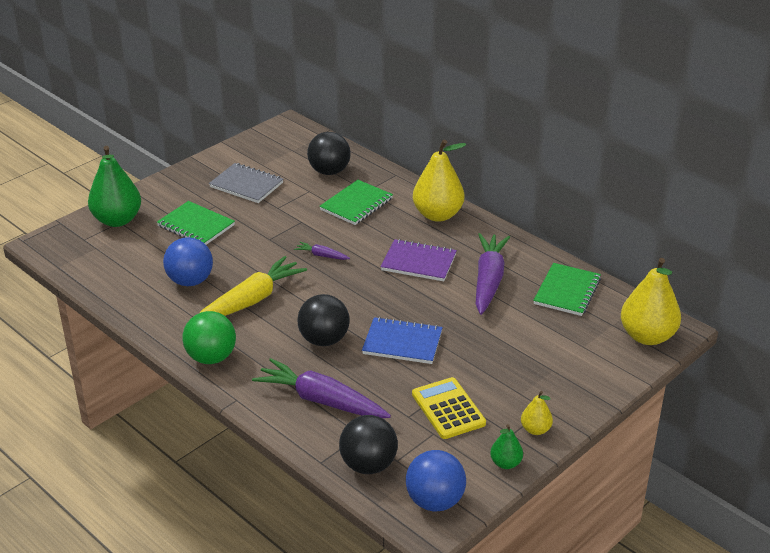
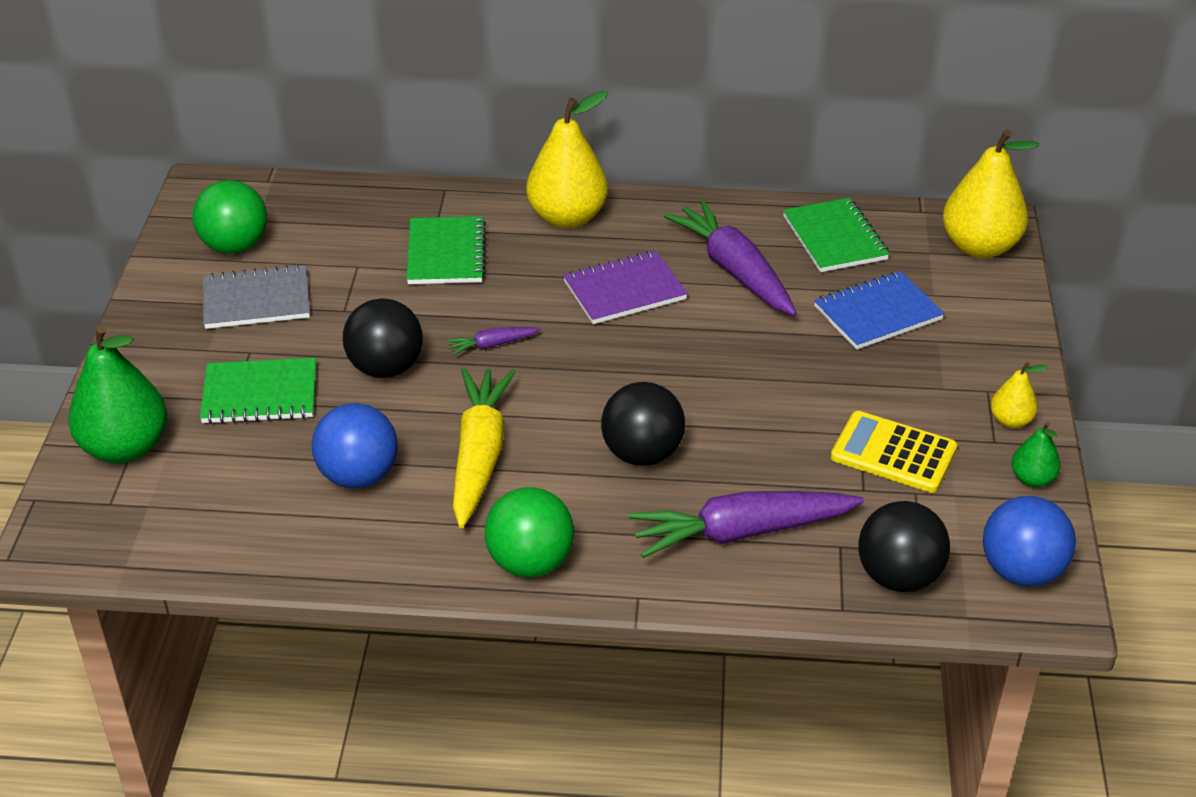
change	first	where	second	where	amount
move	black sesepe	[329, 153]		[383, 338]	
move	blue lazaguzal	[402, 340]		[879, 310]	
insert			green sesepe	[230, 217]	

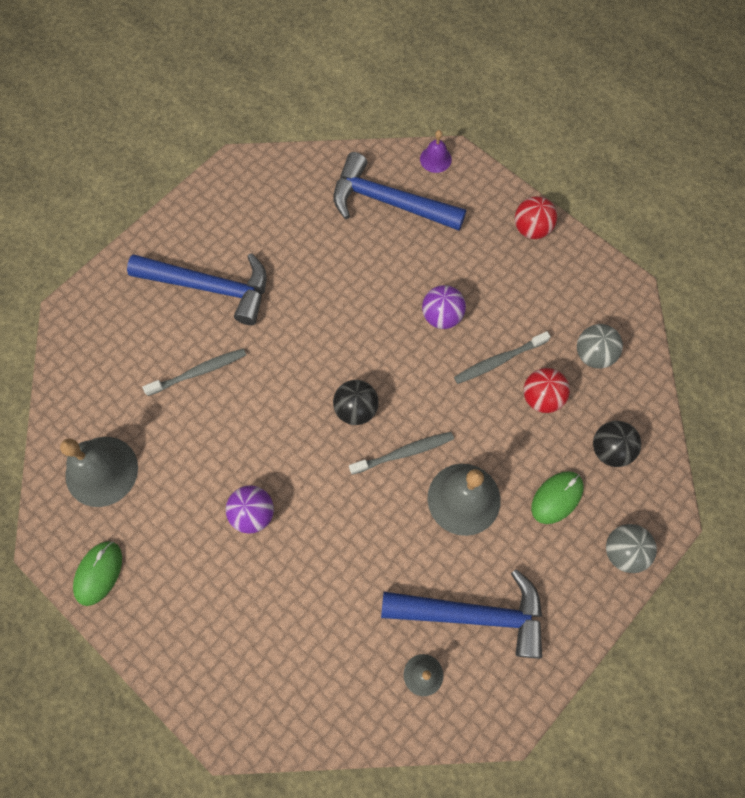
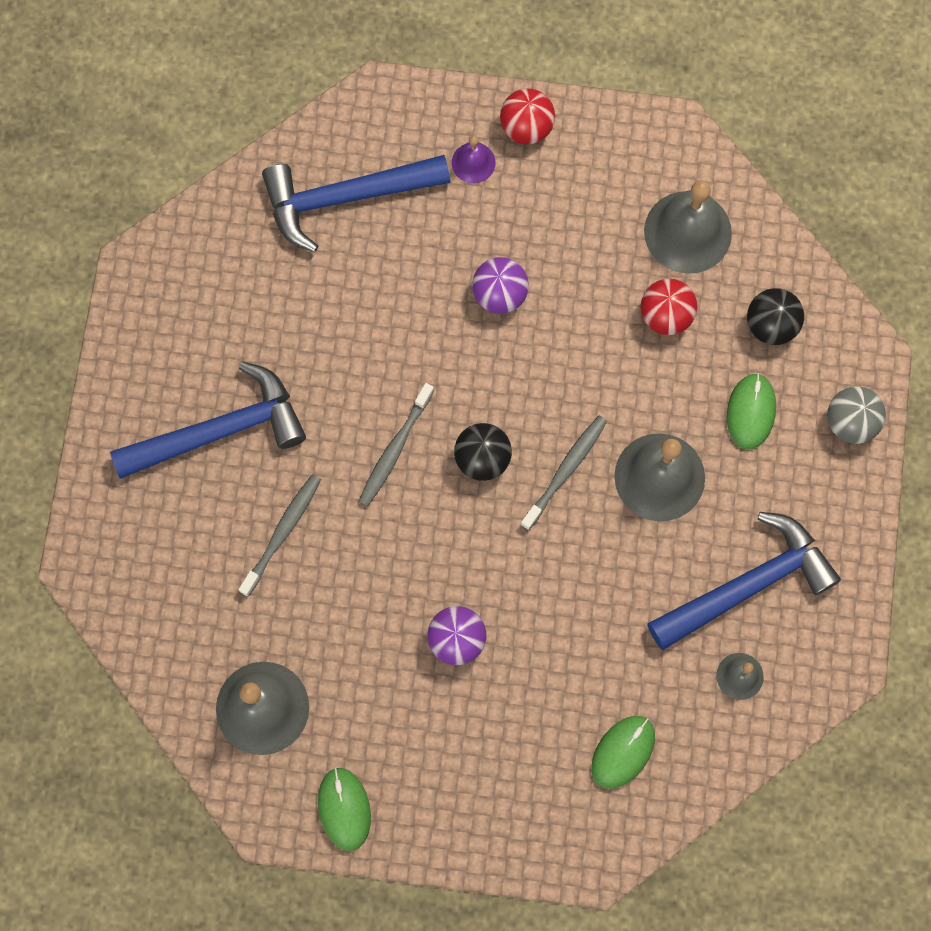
change	first	where	second	where	amount
move	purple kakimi	[436, 151]		[474, 159]	
move	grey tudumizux	[502, 357]		[396, 445]	
replace	grey sesepe	[600, 346]	grey kakimi	[688, 227]	
insert			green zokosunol	[623, 752]	

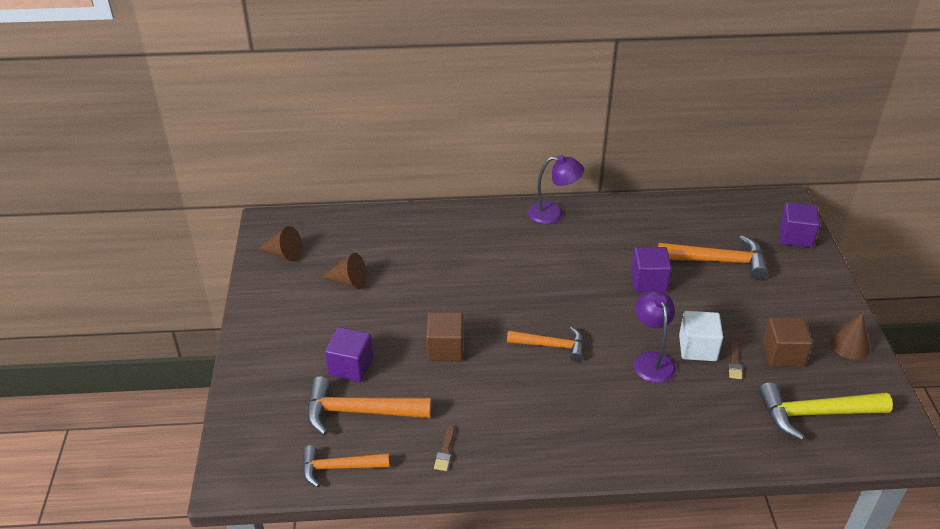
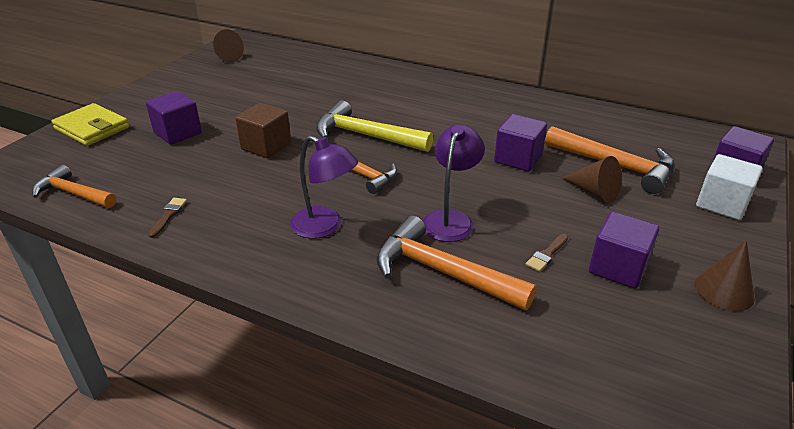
change	first	where	second	where	amount
move	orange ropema	[369, 406]		[456, 263]	
move	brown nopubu	[344, 271]		[592, 179]	
rotate	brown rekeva	[444, 448]		[167, 218]	150 degrees clockwise
move	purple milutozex	[556, 189]		[324, 187]	
move	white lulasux	[701, 336]		[729, 187]	
move	yellow ropema	[825, 411]		[374, 126]	
recolor	brown lulasux	[788, 342]	purple lulasux	[624, 250]	
insert			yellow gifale	[90, 124]	

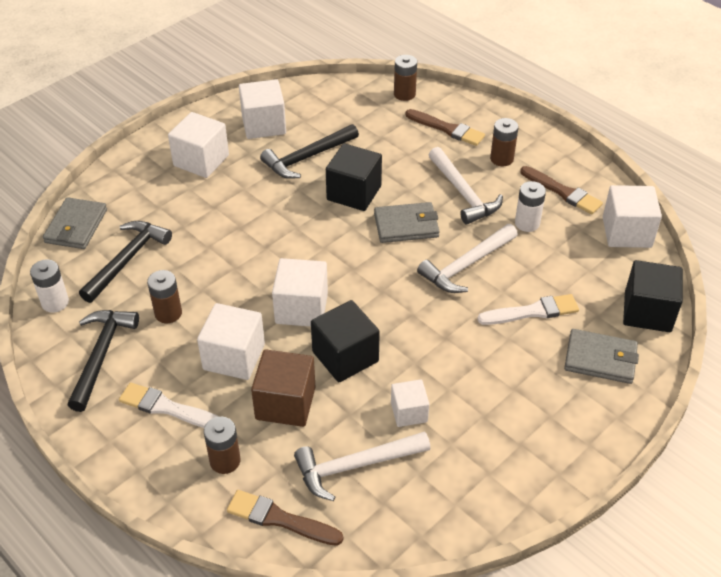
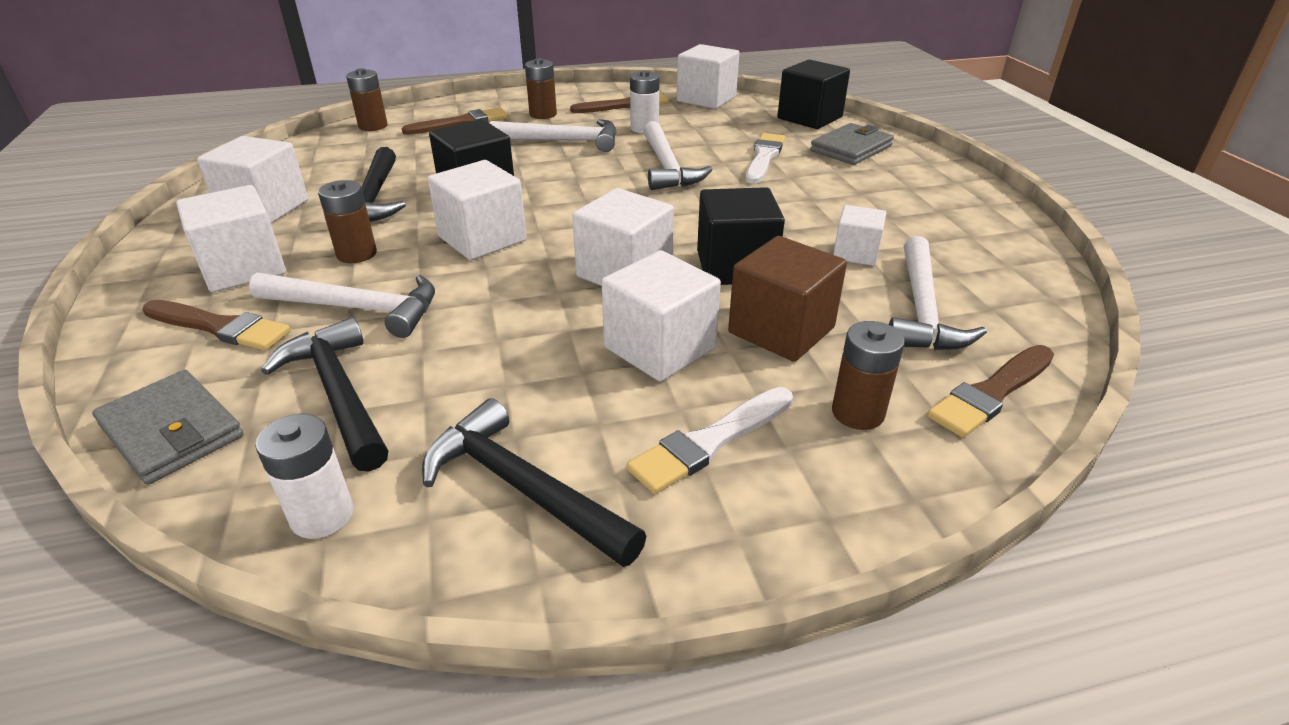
change	first	where	second	where	amount
move	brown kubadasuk	[164, 296]		[347, 221]	
delete	grey gifale	[407, 222]			
insert			brown rekeva	[216, 325]	
insert			white ropema	[342, 305]	
insert			white lulasux	[477, 210]	

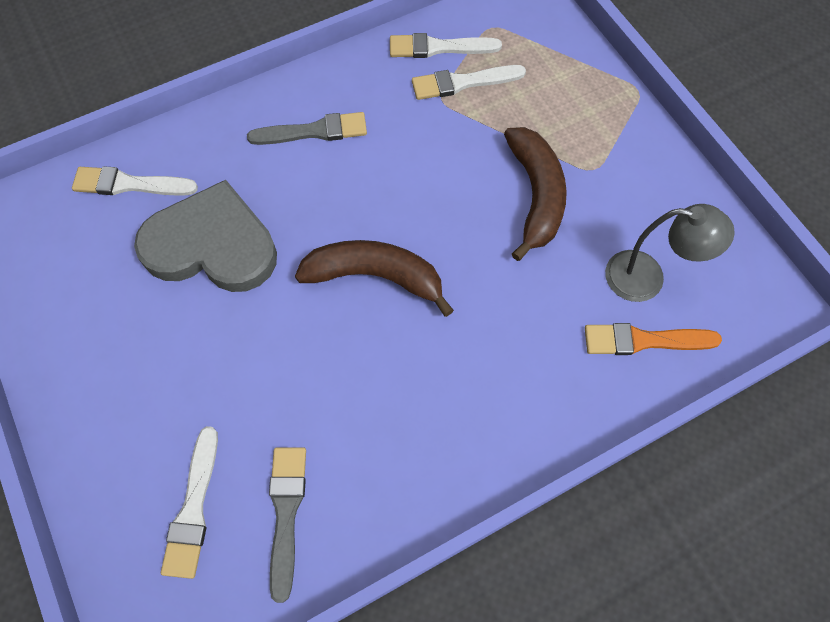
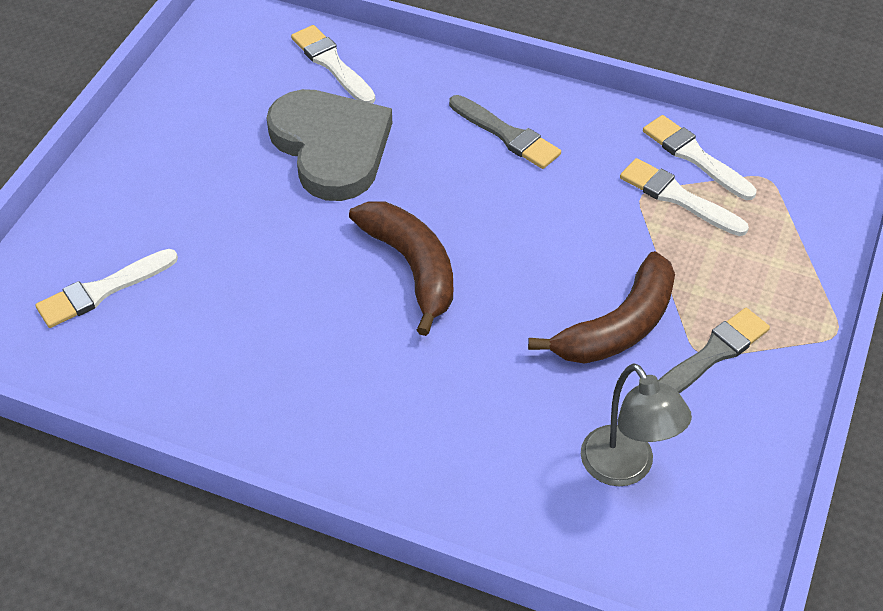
change	first	where	second	where	amount
move	grey rekeva	[287, 525]		[714, 351]	
delete	orange rekeva	[653, 339]			

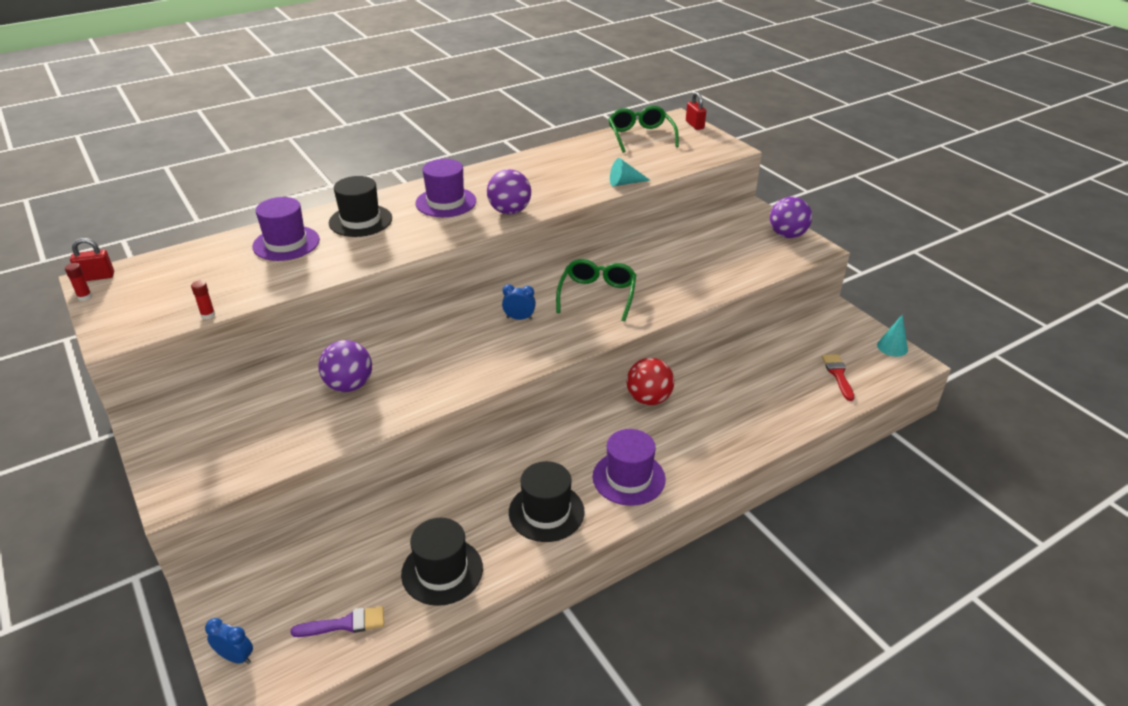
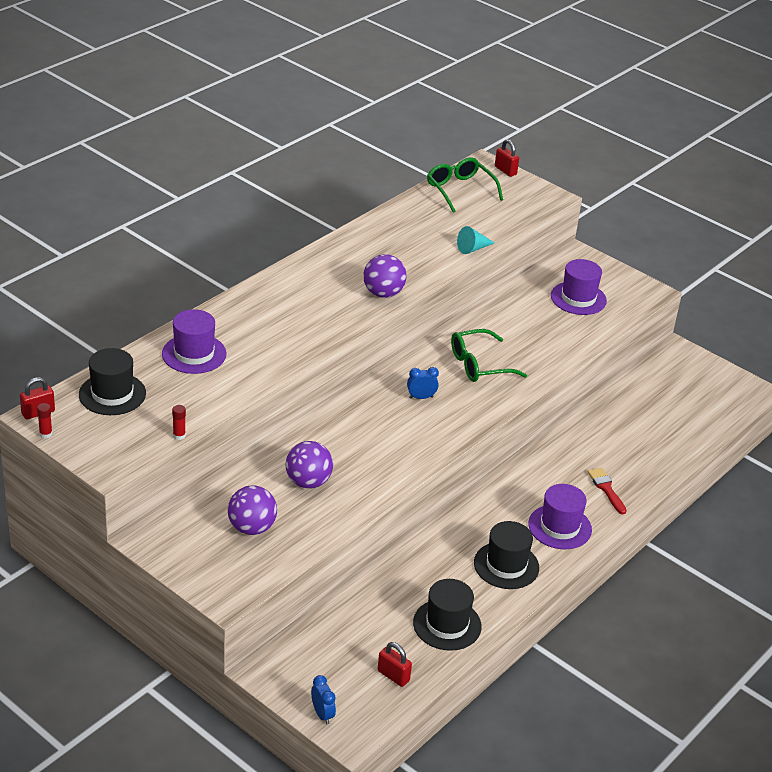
change	first	where	second	where	amount
rotate	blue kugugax	[229, 641]		[323, 700]	60 degrees clockwise
replace	purple rekeva	[337, 621]	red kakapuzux	[395, 664]	
move	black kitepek	[360, 206]		[112, 381]	
move	purple kitepek	[445, 188]		[579, 287]	
rotate	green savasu	[596, 290]		[489, 355]	105 degrees counterclockwise
delete	red sesepe	[650, 381]			
move	purple sesepe	[791, 217]		[252, 510]	
move	red rekeva	[838, 377]		[607, 491]	
delete	turquoise nopubu	[892, 336]			

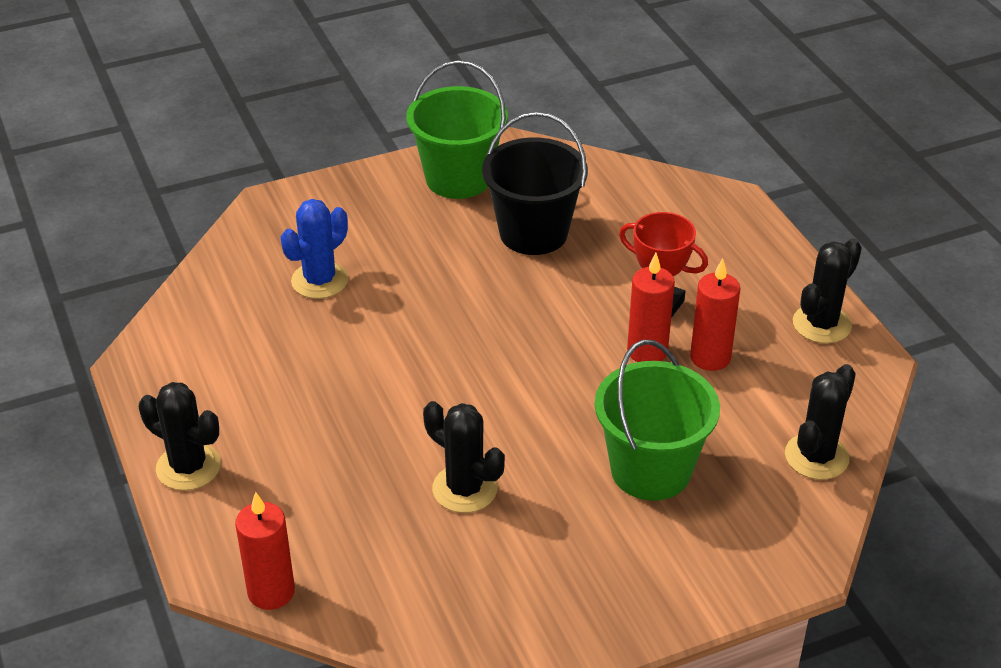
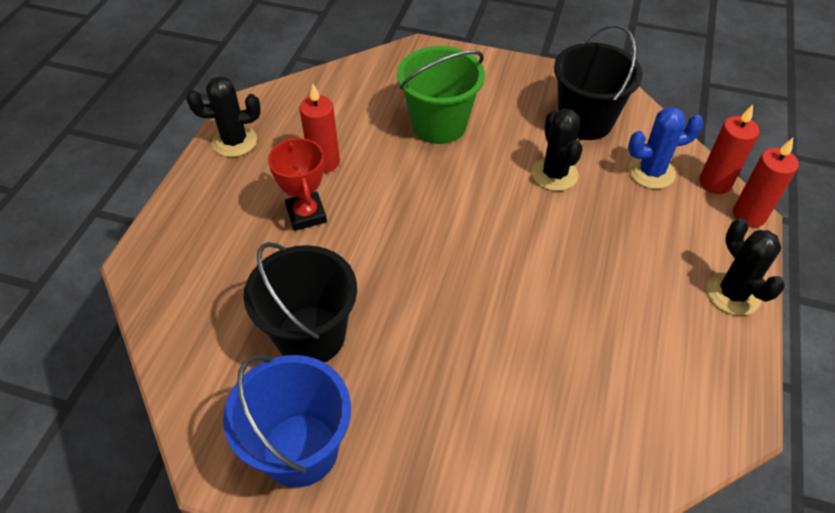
change	first	where	second	where	amount
move	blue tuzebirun	[314, 249]		[666, 148]	
recolor	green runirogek	[457, 129]	blue runirogek	[287, 421]	
move	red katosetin	[651, 307]		[766, 182]	
delete	black tuzebirun	[820, 422]			
insert			black runirogek	[598, 82]	

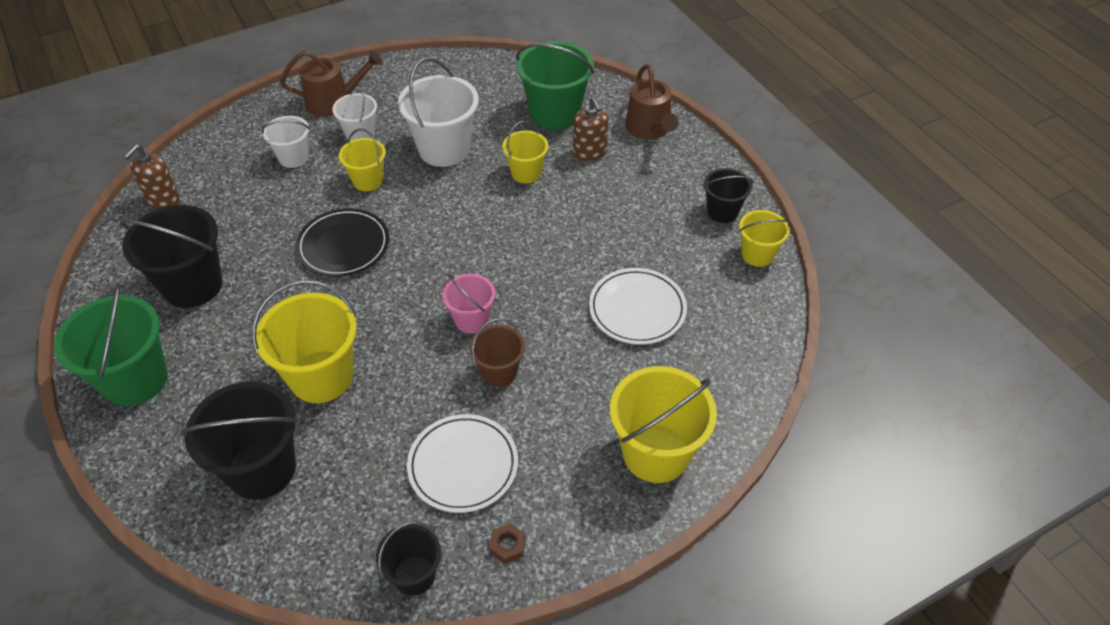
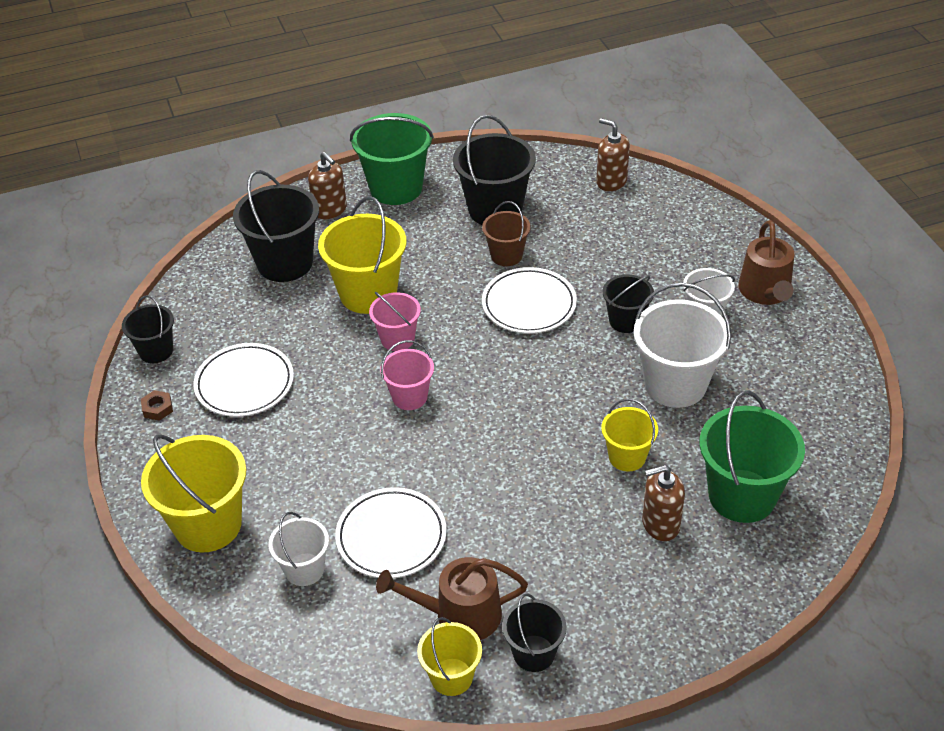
change	first	where	second	where	amount
move	white runirogek	[286, 142]		[299, 549]	
recolor	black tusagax	[342, 242]	white tusagax	[529, 300]	
recolor	yellow runirogek	[362, 160]	black runirogek	[628, 304]	
move	brown runirogek	[497, 352]		[506, 233]	
move	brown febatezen	[652, 102]		[452, 598]	
insert			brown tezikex	[327, 185]	
insert			pink runirogek	[395, 321]	

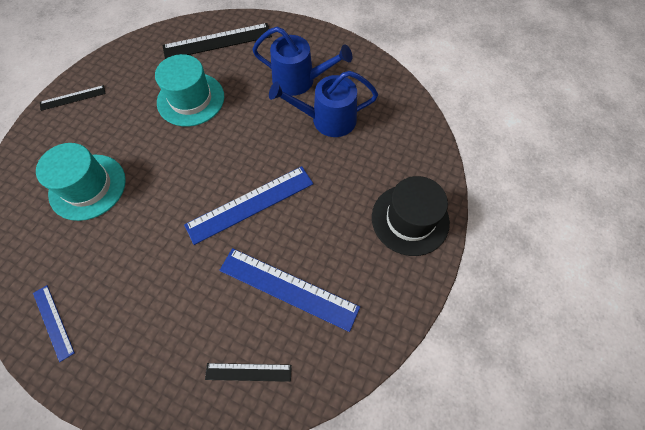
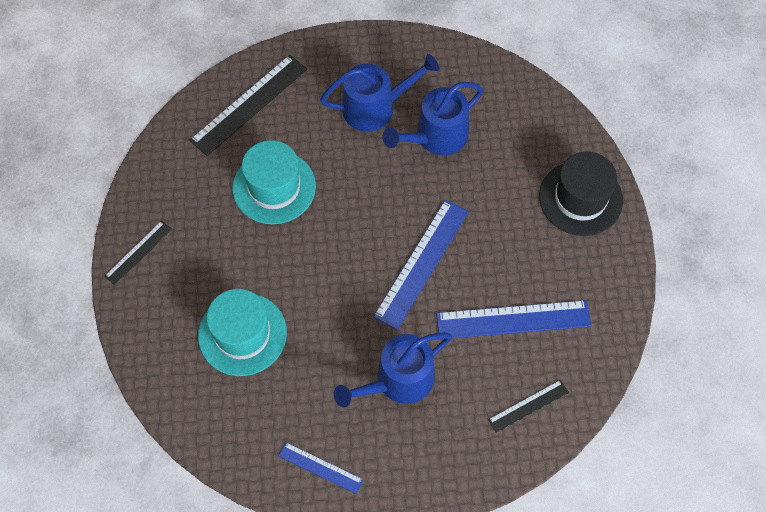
change	first	where	second	where	amount
insert			blue febatezen	[393, 370]	

